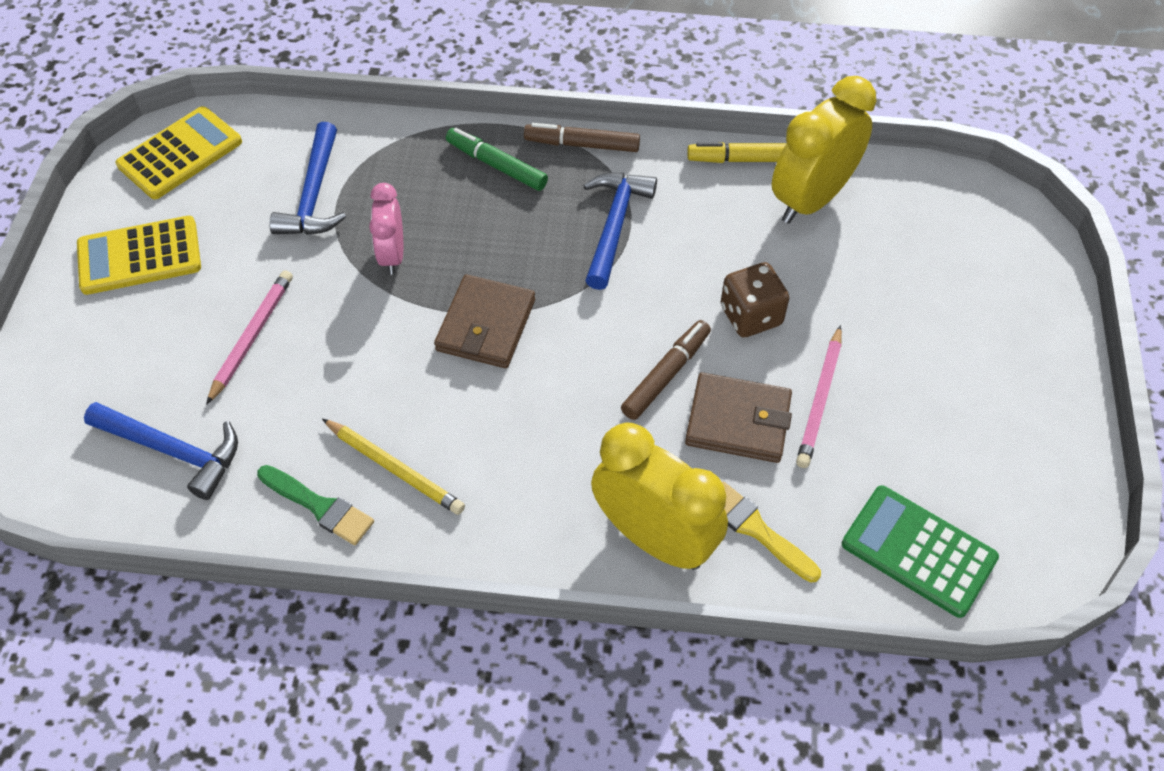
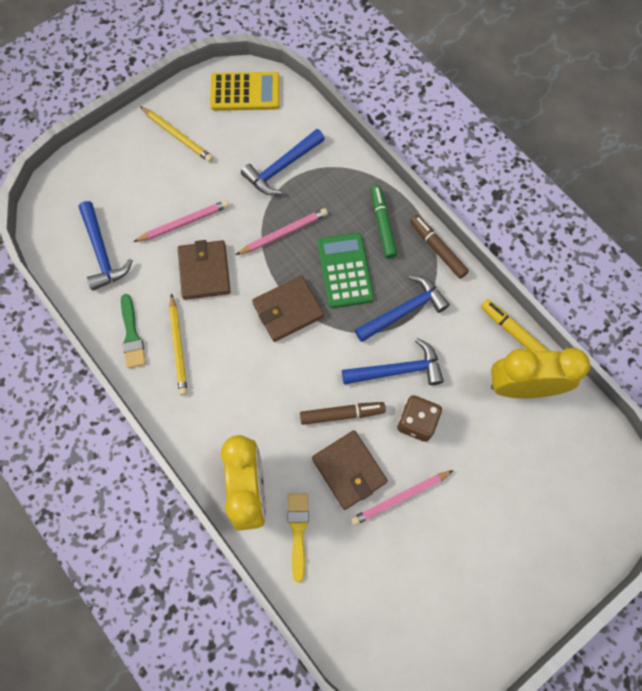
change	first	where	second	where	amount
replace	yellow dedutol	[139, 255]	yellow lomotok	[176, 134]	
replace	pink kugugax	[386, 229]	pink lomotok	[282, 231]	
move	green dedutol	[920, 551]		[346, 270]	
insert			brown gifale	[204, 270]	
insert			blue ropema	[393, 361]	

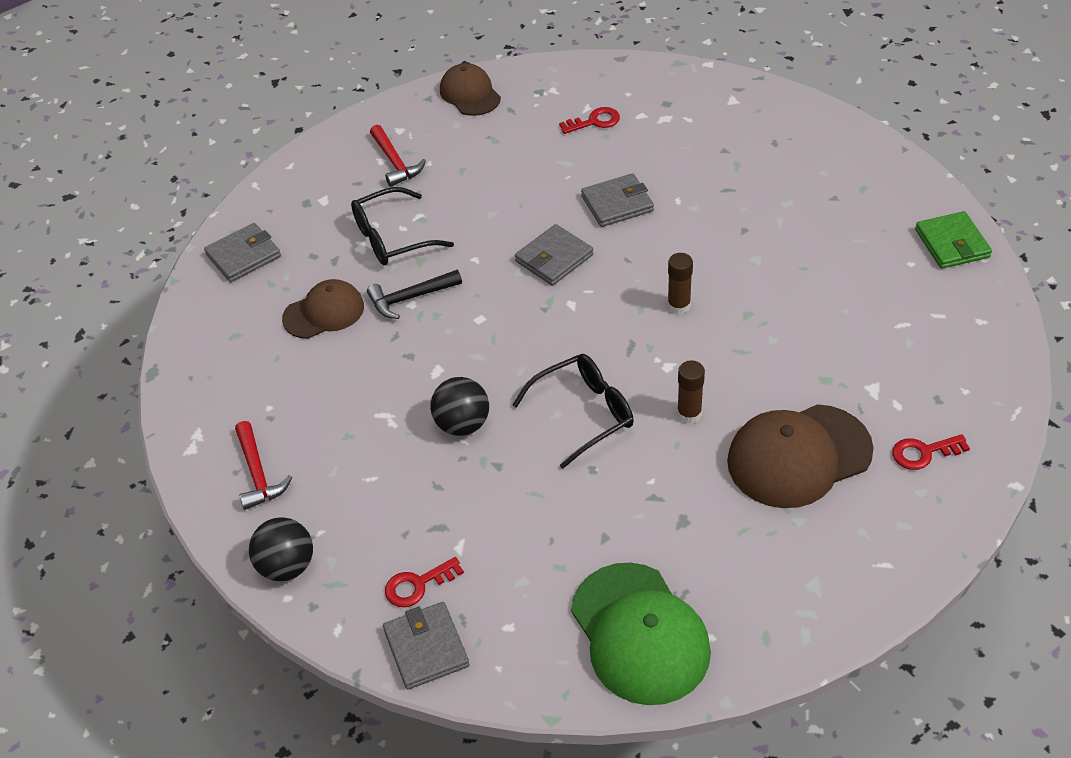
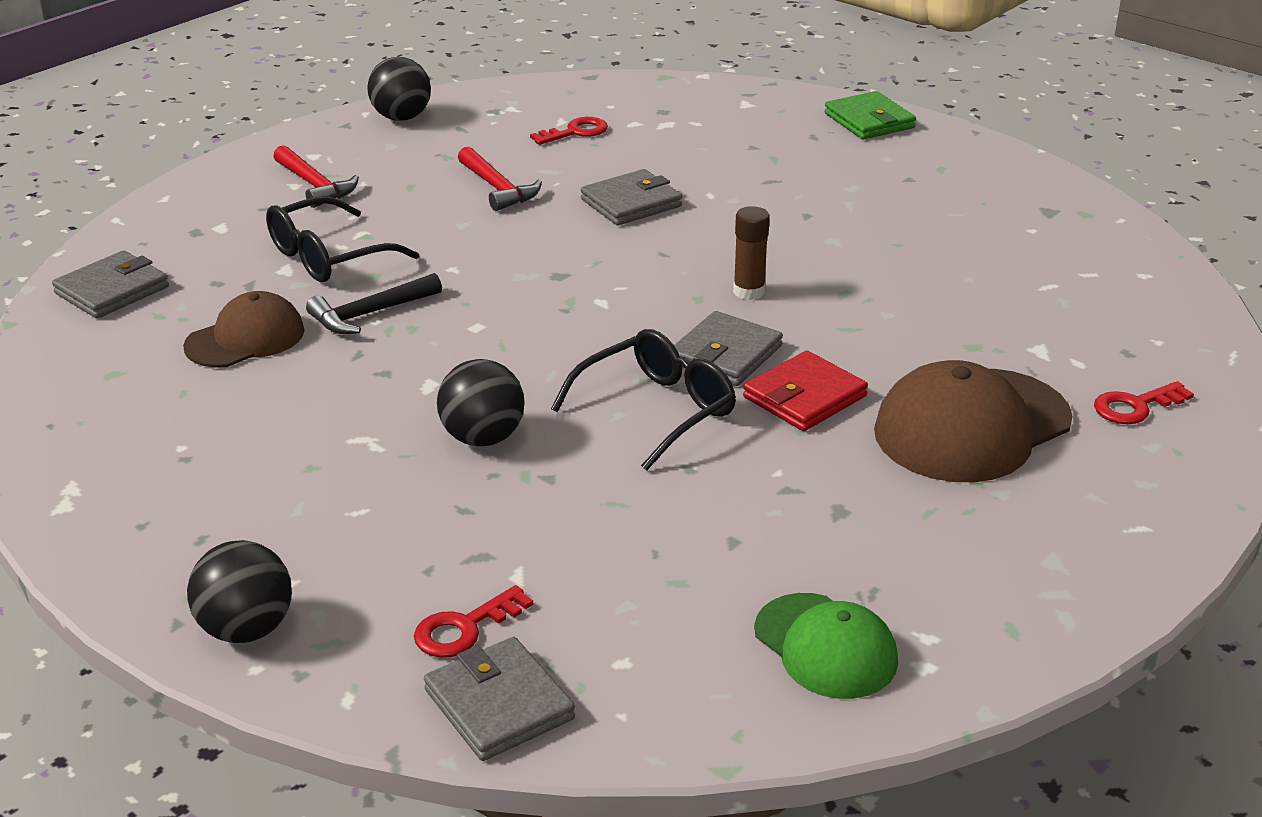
change	first	where	second	where	amount
move	red ropema	[263, 465]		[500, 179]	
replace	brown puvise	[470, 89]	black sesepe	[399, 89]	
move	grey gifale	[554, 255]		[728, 348]	
resize	green puvise	[641, 634]		[826, 646]	x0.62
replace	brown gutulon	[691, 392]	red gifale	[805, 391]	
move	green gifale	[953, 240]		[870, 115]	

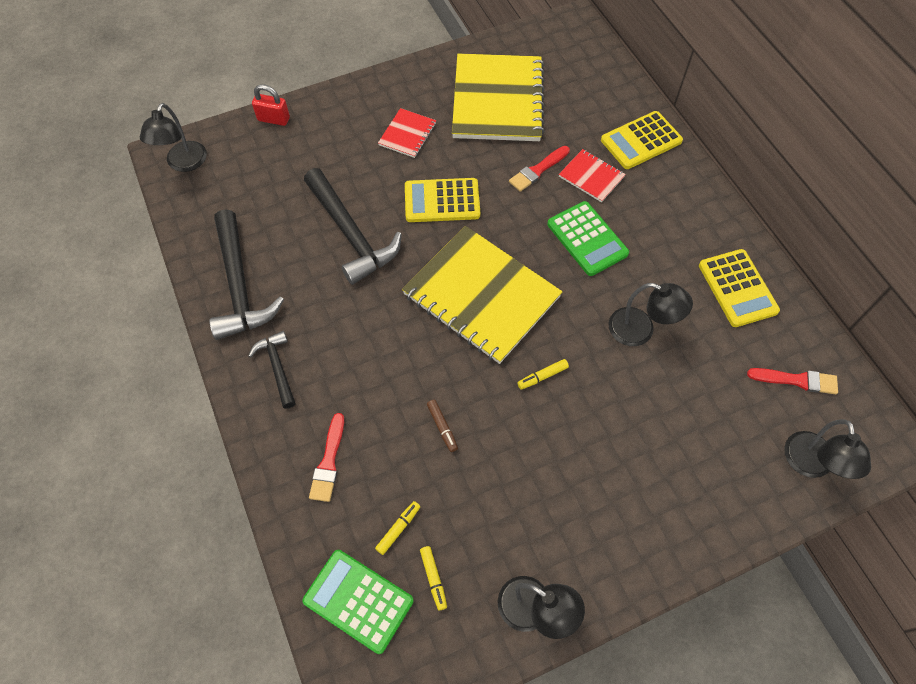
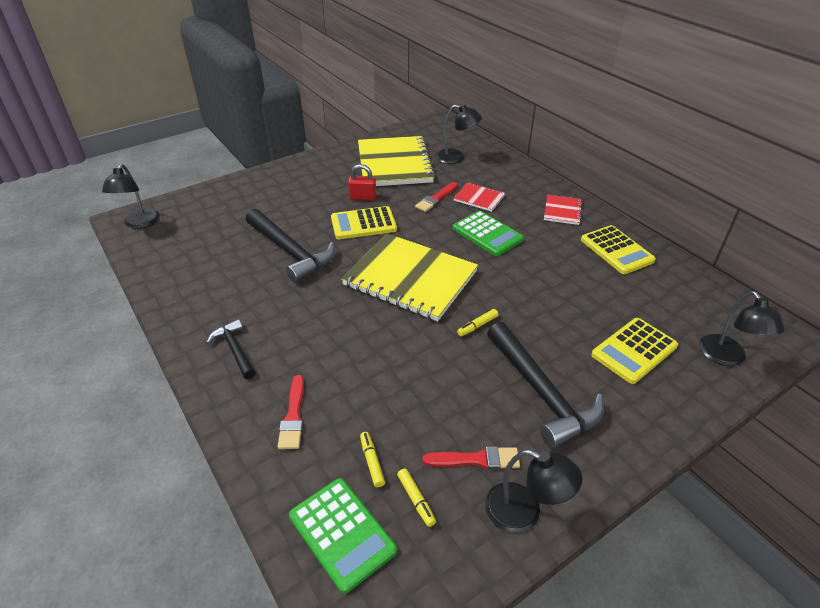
change	first	where	second	where	amount
move	black ropema	[246, 274]		[545, 385]	
move	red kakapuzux	[271, 105]		[362, 182]	
rotate	green dedutol	[358, 602]		[343, 536]	150 degrees counterclockwise
rotate	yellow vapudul	[397, 528]		[372, 459]	45 degrees counterclockwise
move	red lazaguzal	[407, 133]		[563, 210]	
delete	brown vapudul	[442, 426]			
move	yellow dedutol	[642, 140]		[634, 351]	
move	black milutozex	[650, 314]		[459, 134]	
move	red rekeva	[792, 381]		[471, 458]	

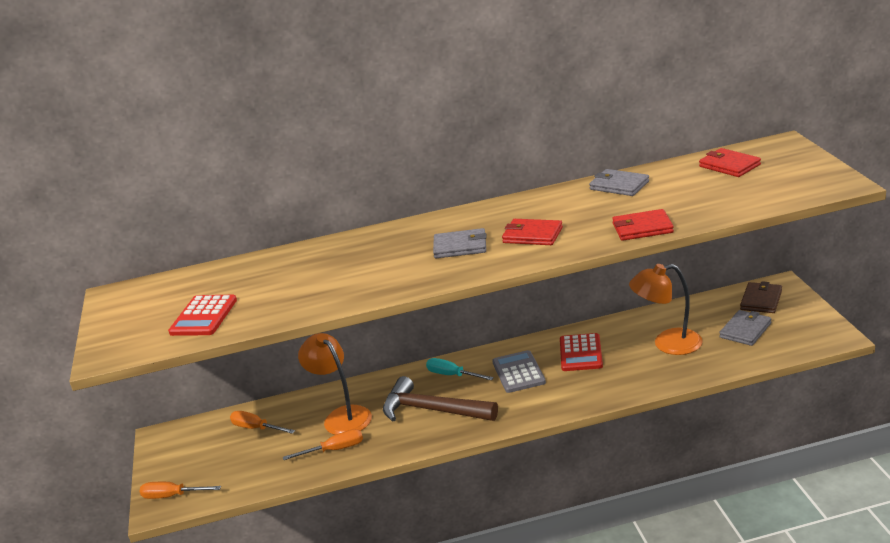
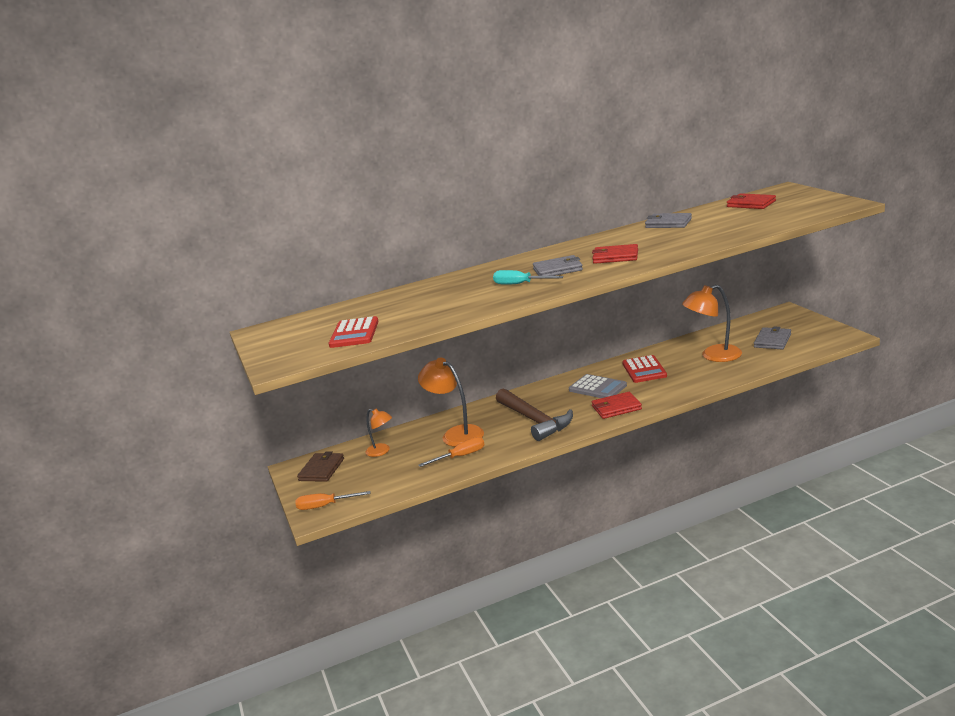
change	first	where	second	where	amount
replace	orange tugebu	[262, 422]	orange milutozex	[378, 432]	
rotate	brown ropema	[440, 399]		[534, 415]	135 degrees counterclockwise
move	turquoise tugebu	[460, 369]		[528, 277]	
rotate	grey dedutol	[519, 371]		[598, 386]	150 degrees clockwise
move	red gifale	[643, 225]		[617, 405]	
move	brown gifale	[761, 297]		[320, 466]	

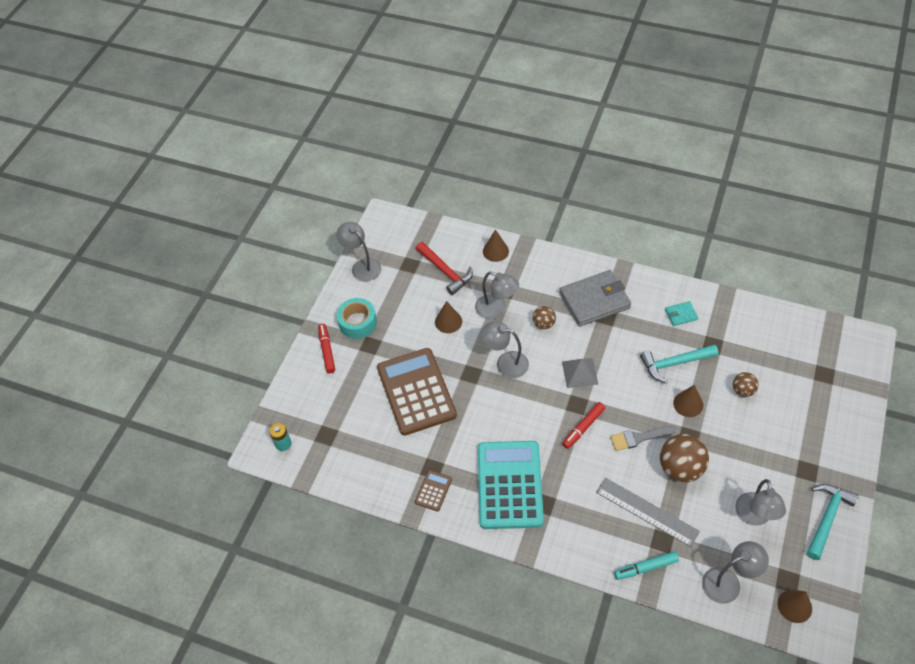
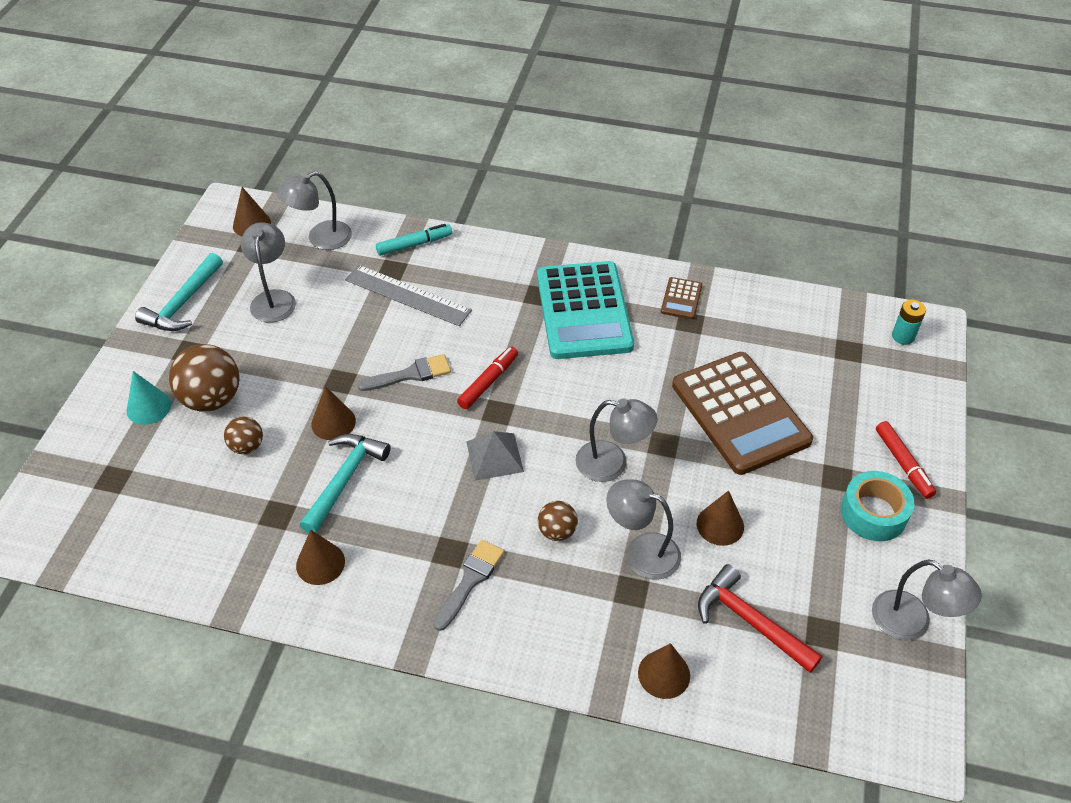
change	first	where	second	where	amount
replace	grey gifale	[595, 298]	grey rekeva	[469, 585]	
rotate	turquoise ropema	[679, 363]		[345, 483]	45 degrees counterclockwise
move	brown sesepe	[684, 458]		[204, 378]	
replace	turquoise gifale	[681, 313]	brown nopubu	[320, 557]	
insert			turquoise nopubu	[149, 398]	

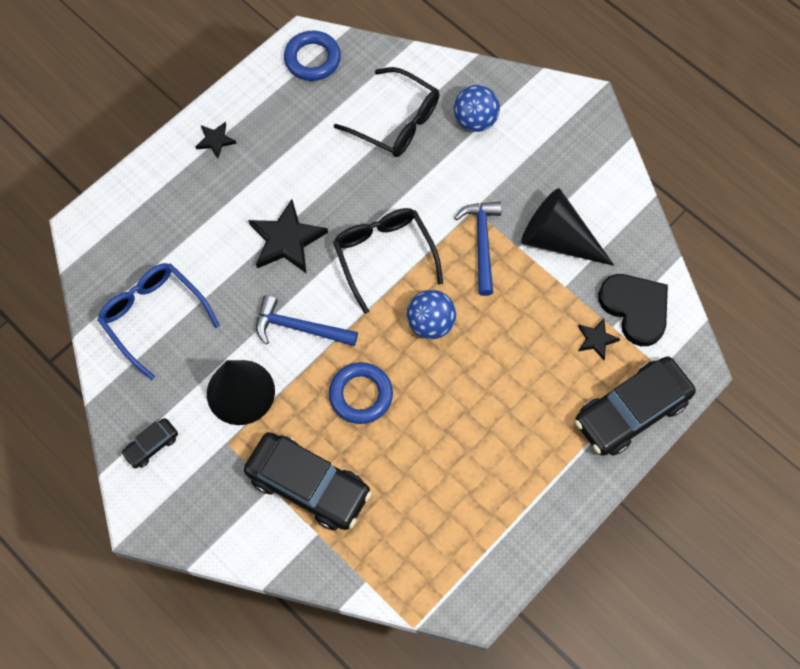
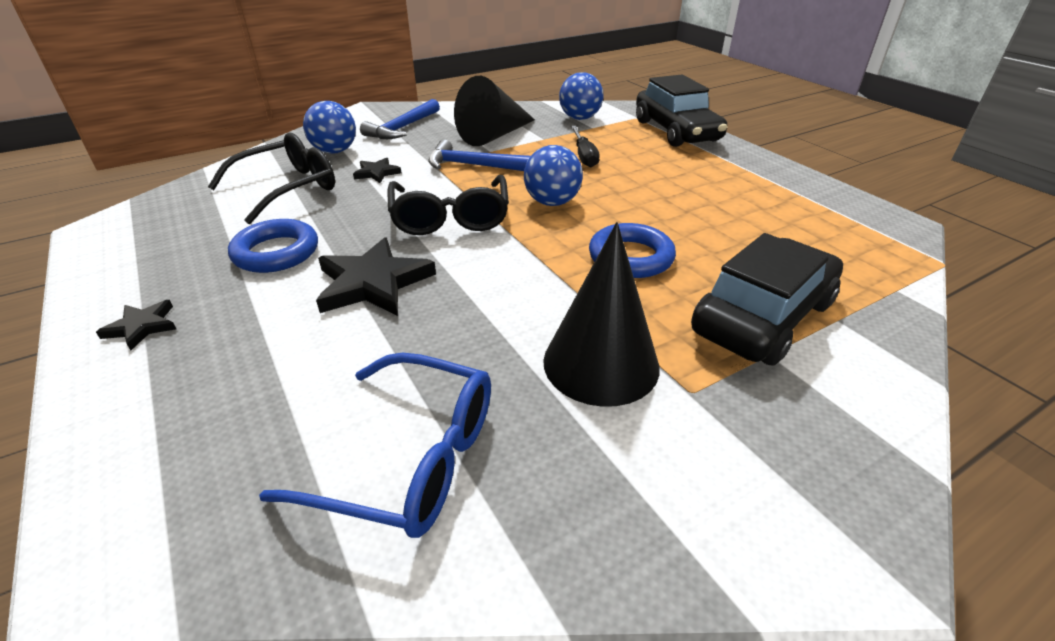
change	first	where	second	where	amount
rotate	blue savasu	[159, 321]		[375, 445]	135 degrees counterclockwise
delete	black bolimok	[149, 443]			
move	blue ropema	[307, 320]		[400, 119]	
move	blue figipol	[312, 55]		[273, 246]	
rotate	black savasu	[388, 261]		[448, 205]	90 degrees counterclockwise
move	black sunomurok	[599, 339]		[377, 170]	
replace	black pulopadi	[633, 310]	blue sesepe	[581, 96]	
insert			black tugebu	[585, 146]	

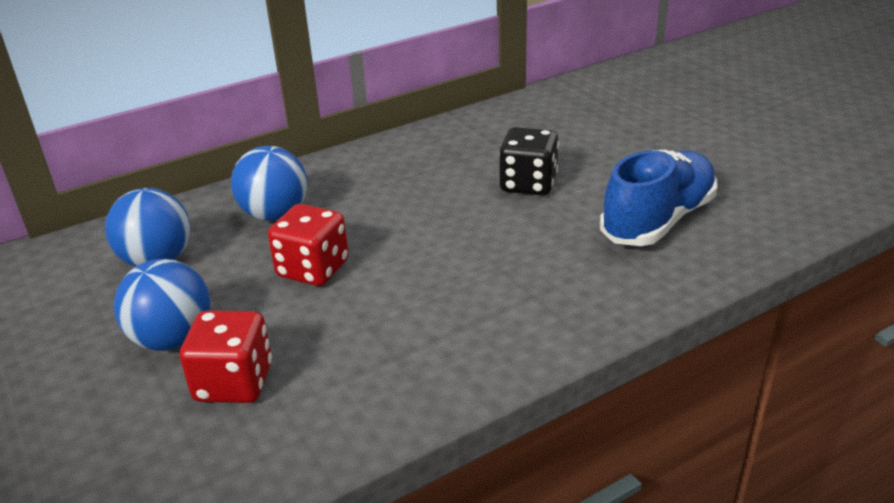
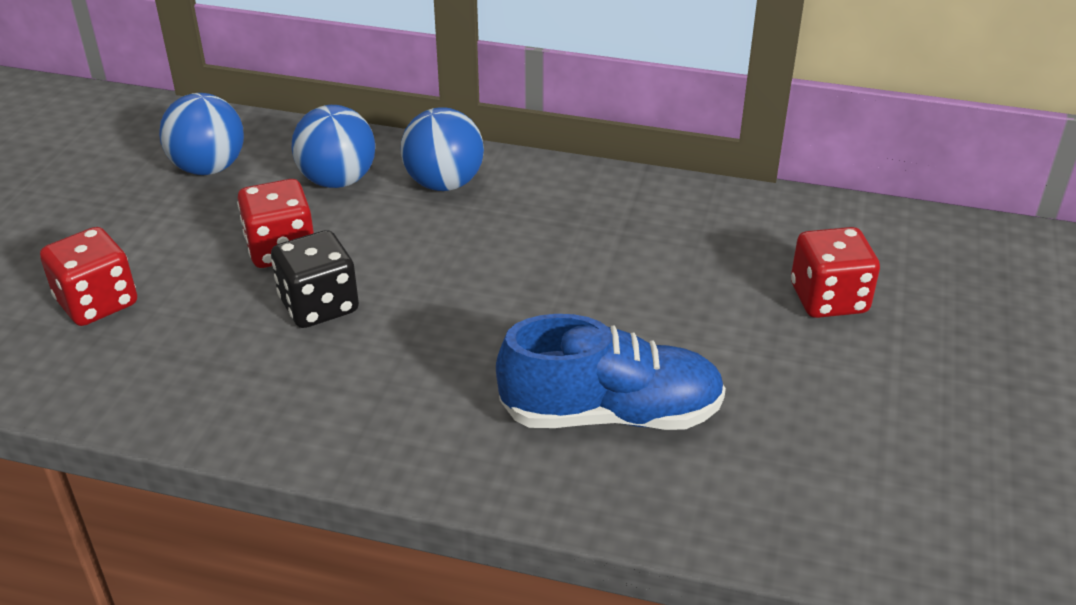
change	first	where	second	where	amount
move	blue sesepe	[162, 305]		[442, 149]	
move	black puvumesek	[529, 161]		[315, 279]	
insert			red puvumesek	[835, 272]	

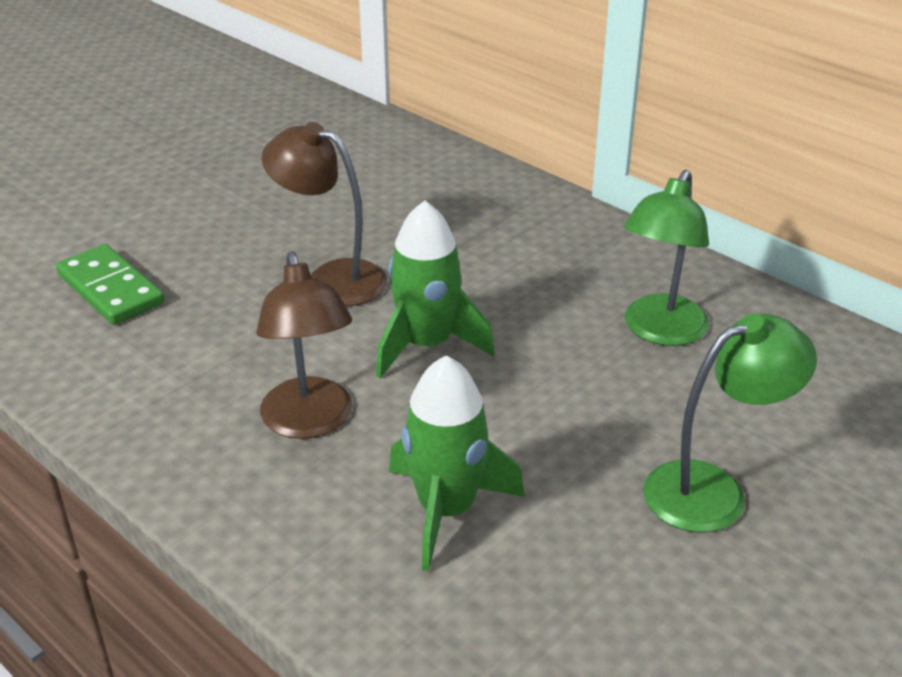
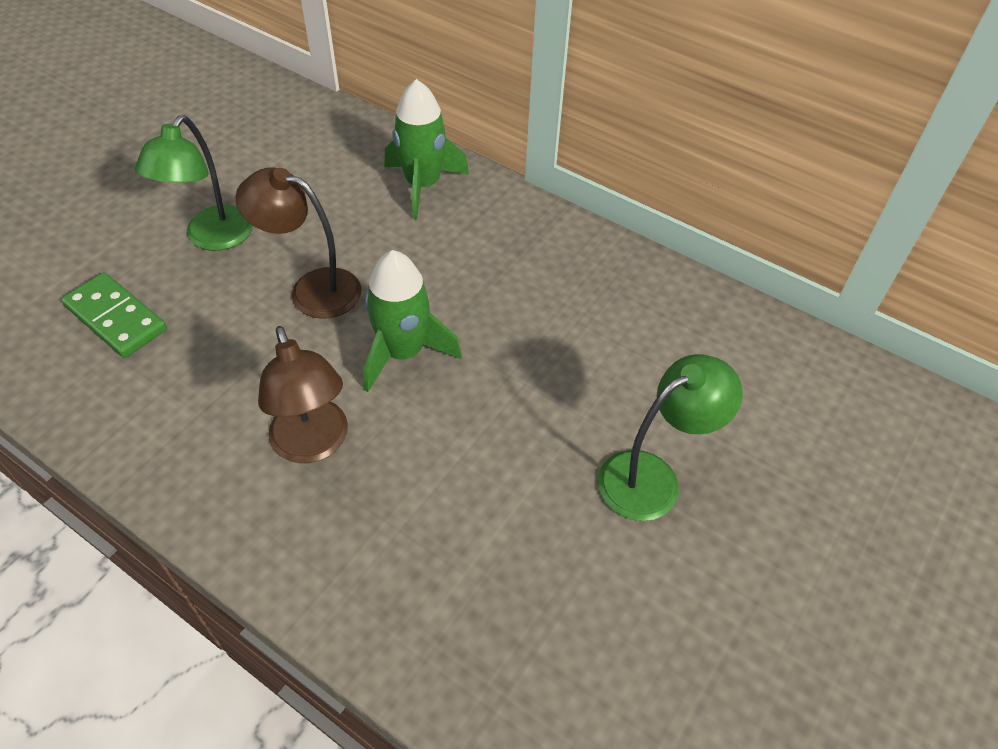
change	first	where	second	where	amount
move	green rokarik	[457, 463]		[426, 149]	
move	green milutozex	[666, 258]		[194, 183]	

